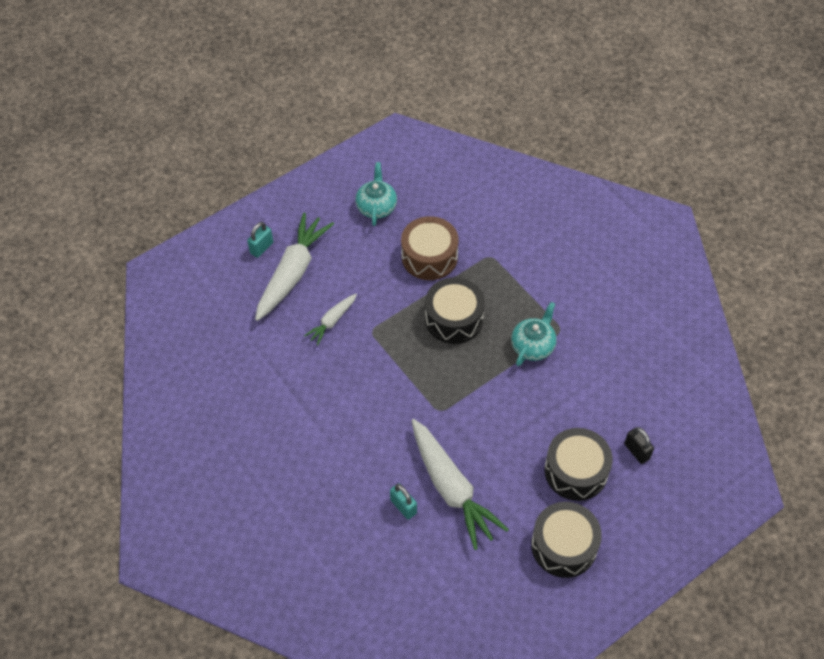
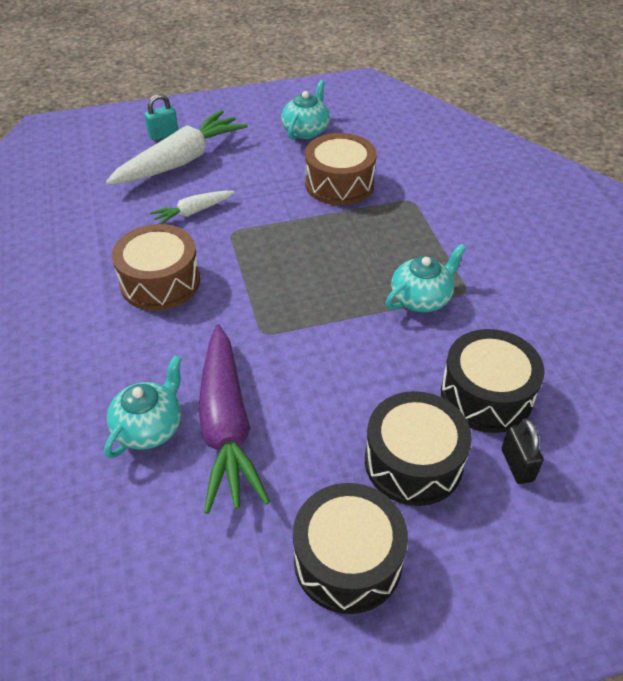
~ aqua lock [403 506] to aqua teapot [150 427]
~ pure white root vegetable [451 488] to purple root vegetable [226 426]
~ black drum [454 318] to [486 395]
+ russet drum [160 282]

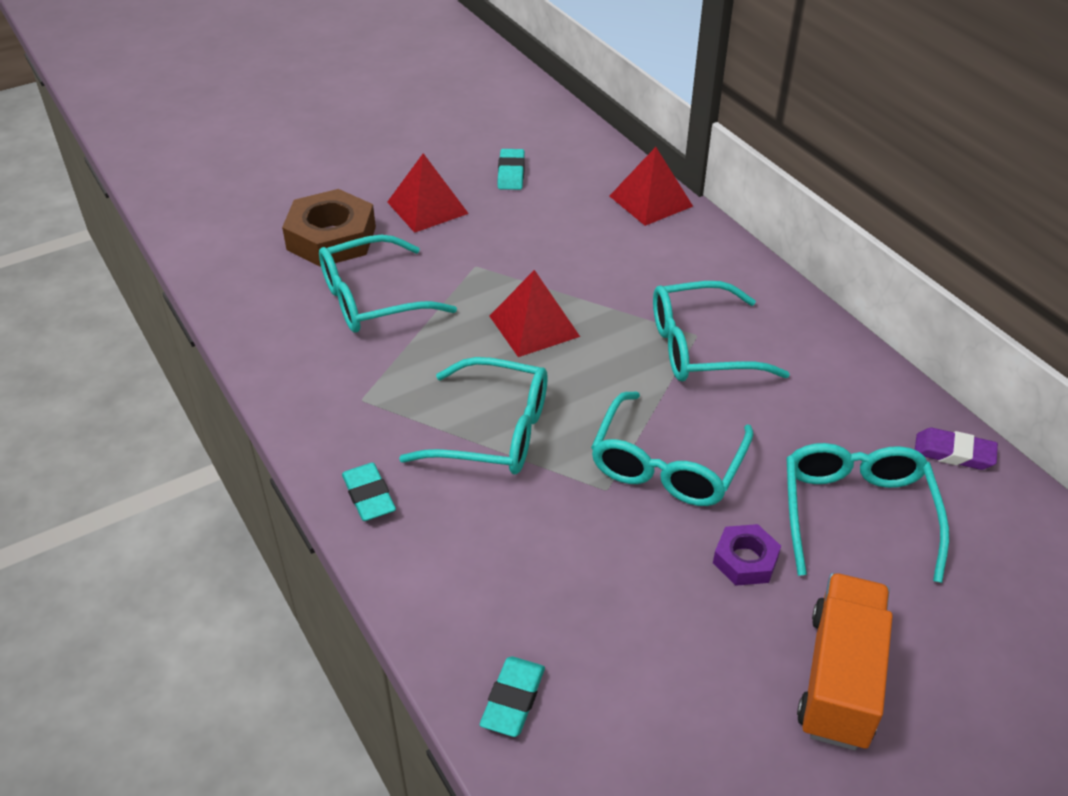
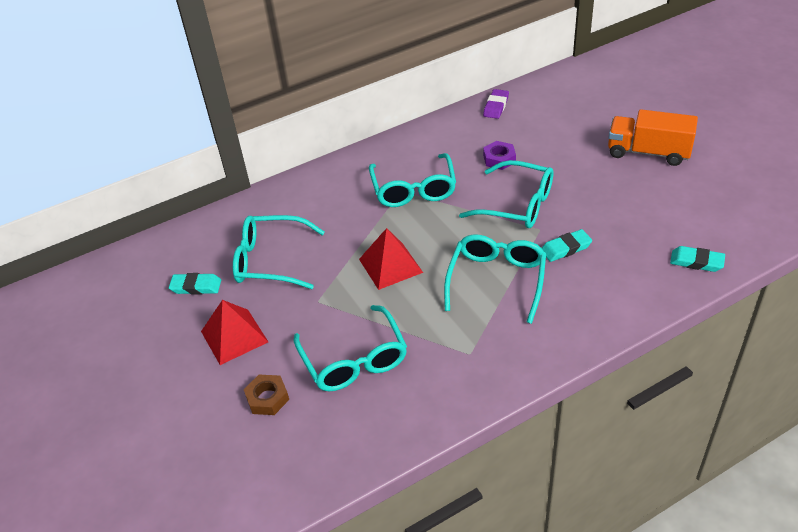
~ russet hex nut [331 238] = [267 398] x0.54
~ aqua gum eraser [369 496] to [566 248]
- crimson solid pyramid [650 201]
~ purple hex nut [745 560] to [499 159]
~ aqua eyeglasses [856 513] to [270 260]

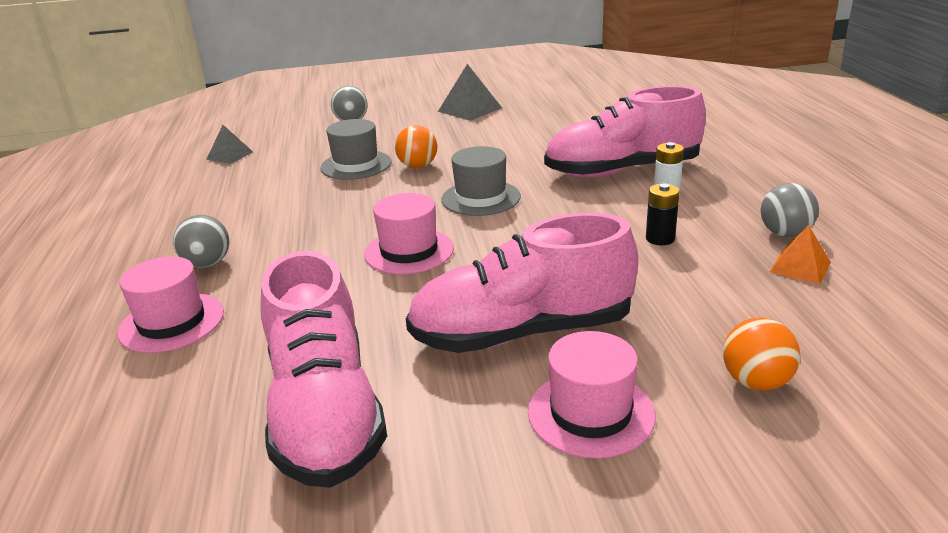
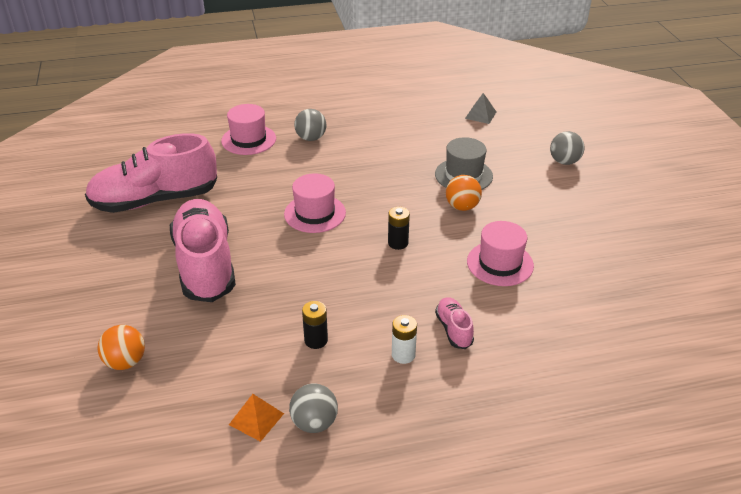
- grey solid pyramid [470 109]
~ grey tall hat [481 198] to black AA battery [398 243]
~ rose-pink tall hat [590 413] to [500 263]
~ rose-pink shoe [622 171] = [453 329] x0.43

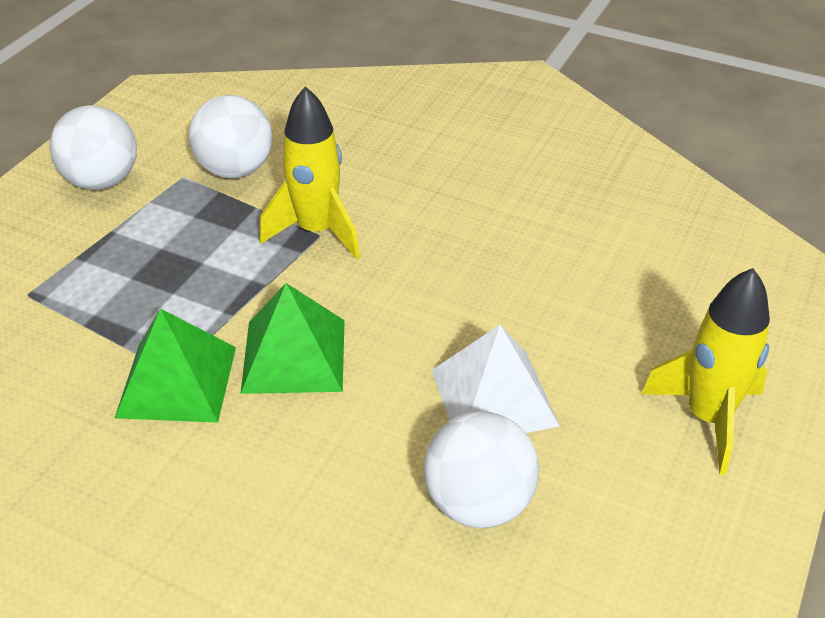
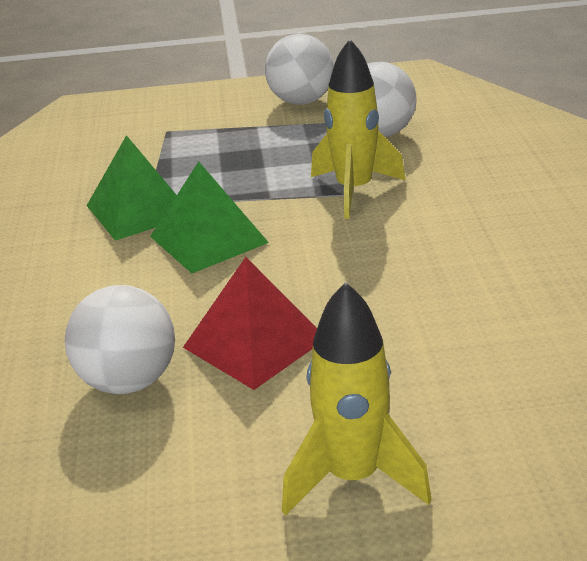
~ pure white solid pyramid [494 397] to crimson solid pyramid [254 343]

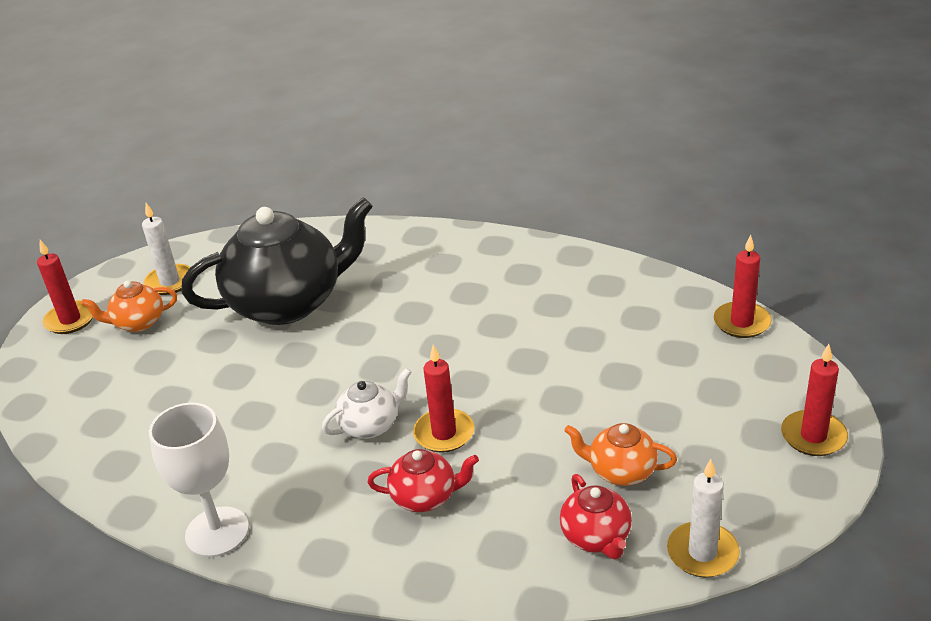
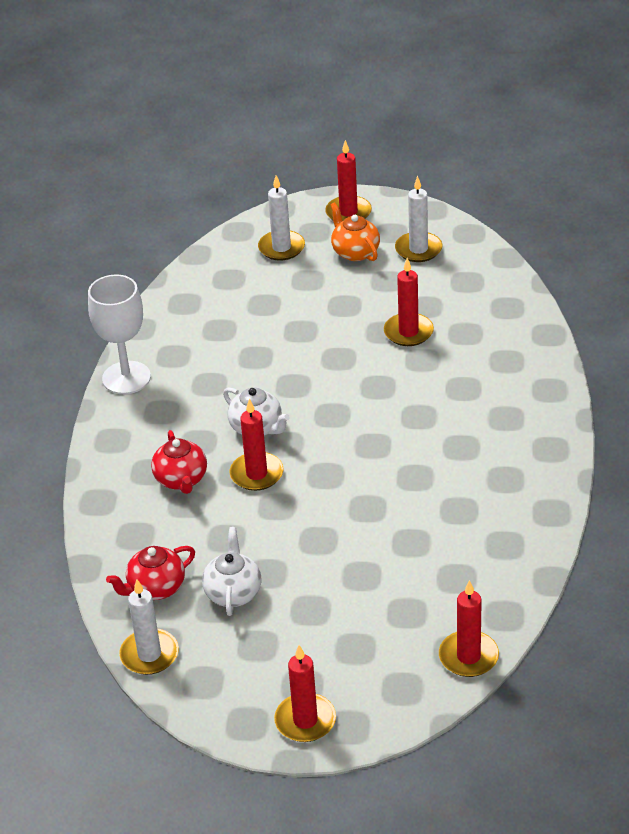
~ black teapot [288 303] to crimson pillar candle [408 332]
~ orange-coloured teapot [620 471] to pure white teapot [233 592]
+ pure white pillar candle [281 248]

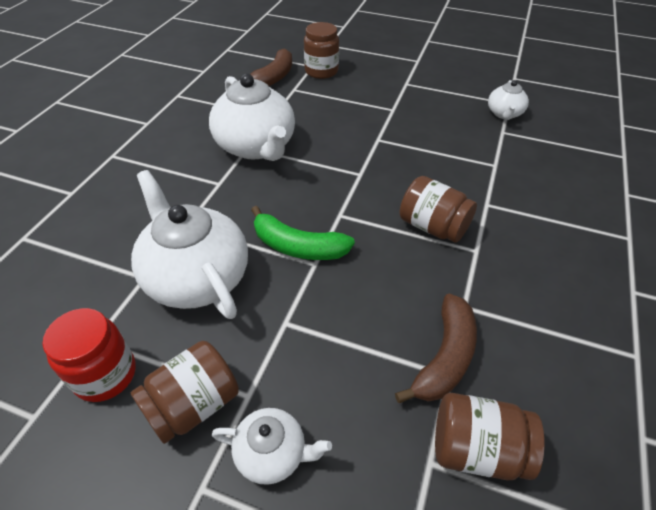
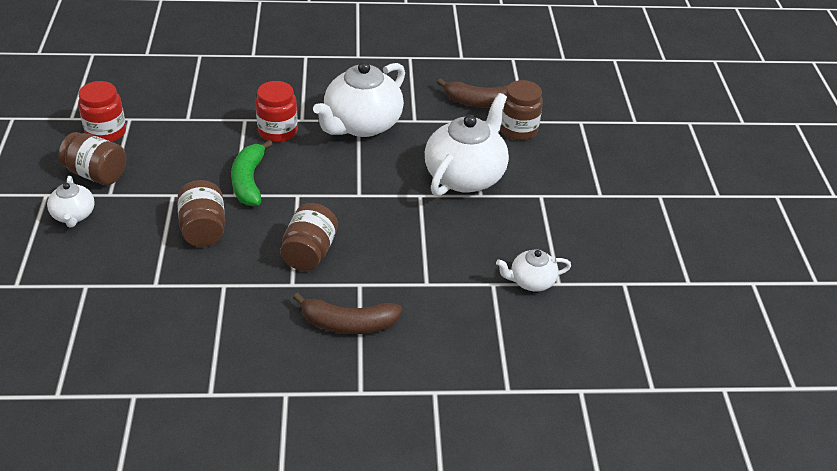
~ pure white teapot [196 277] to [465 176]
~ russet banana fruit [445 357] to [348 324]
~ russet jar [476 449] to [203 229]
+ crimson jar [278 131]

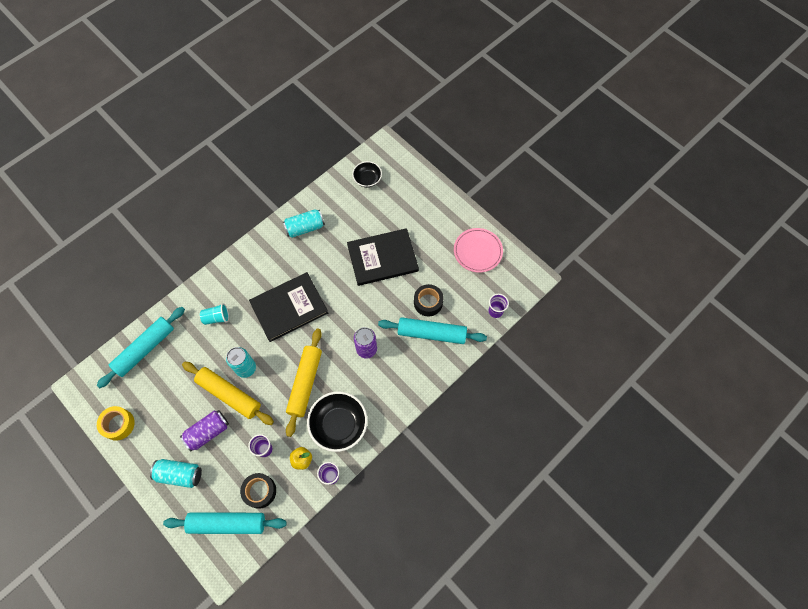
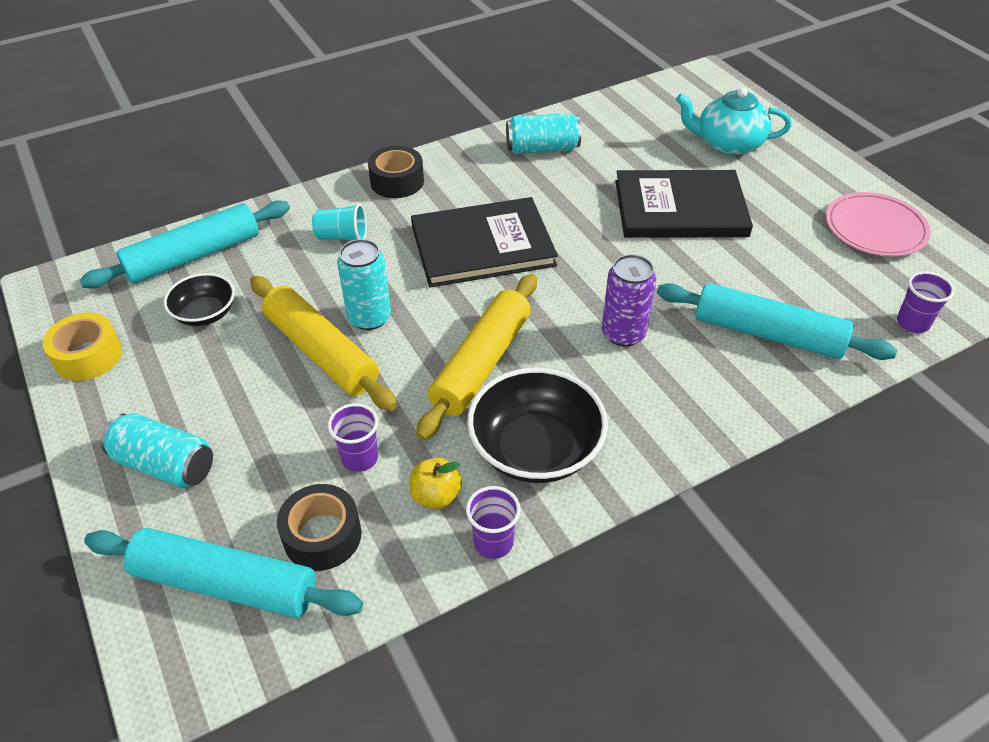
- purple tin [208 432]
~ black deep dish [367 179] to [205 313]
~ black tape [428 302] to [397 181]
+ aqua teapot [728 144]

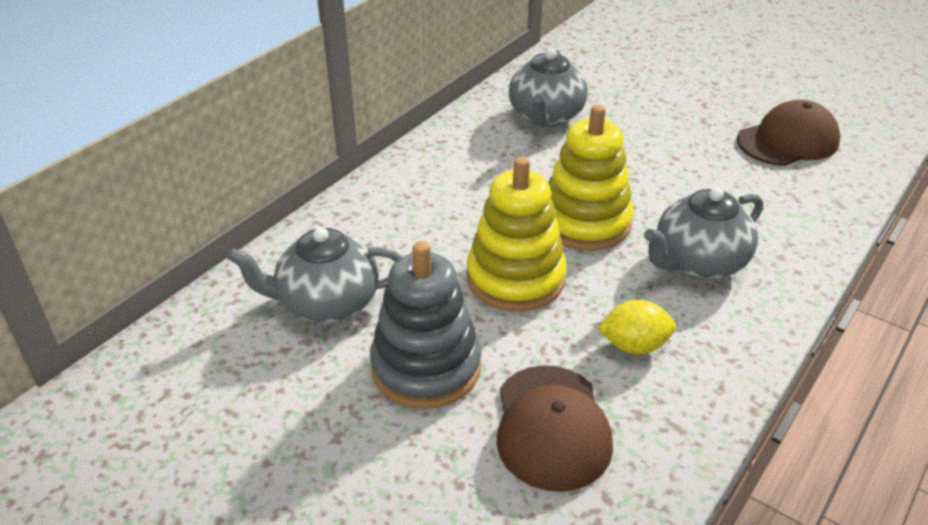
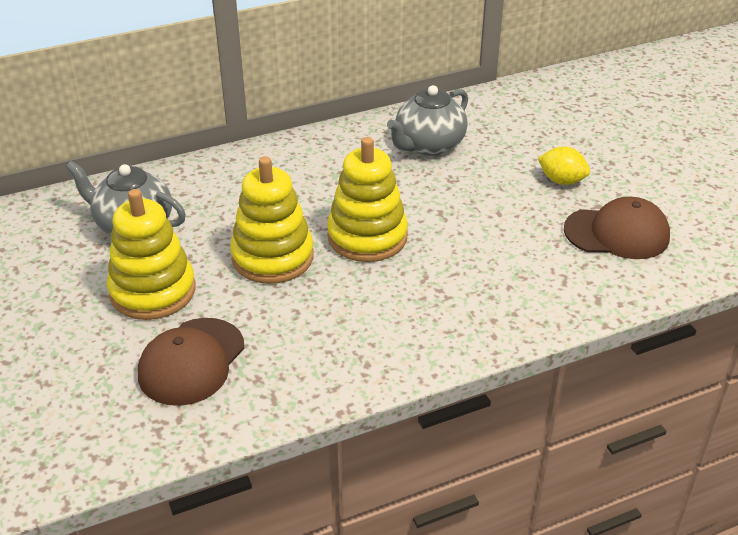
~ grey ring stacker [426 367] to golden ring stacker [153 291]
~ golden toy lemon [634 345] to [561 181]
- grey teapot [698 262]

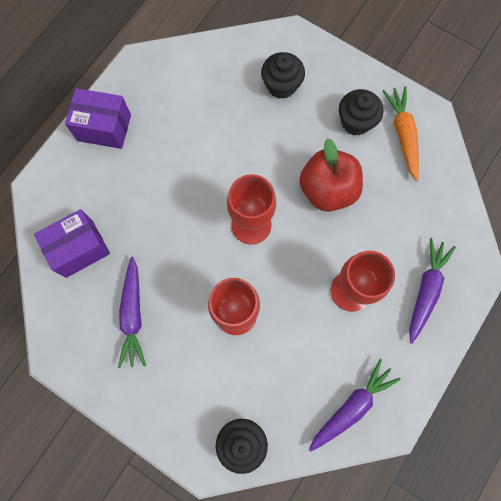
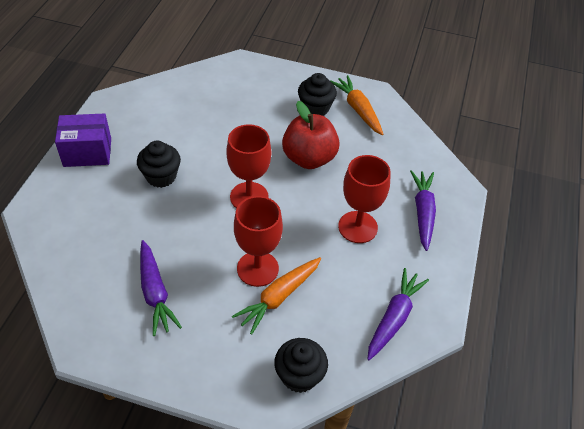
- purple box [79 249]
~ black fairy cake [281 85] to [161 176]
+ orange-coloured root vegetable [279 297]

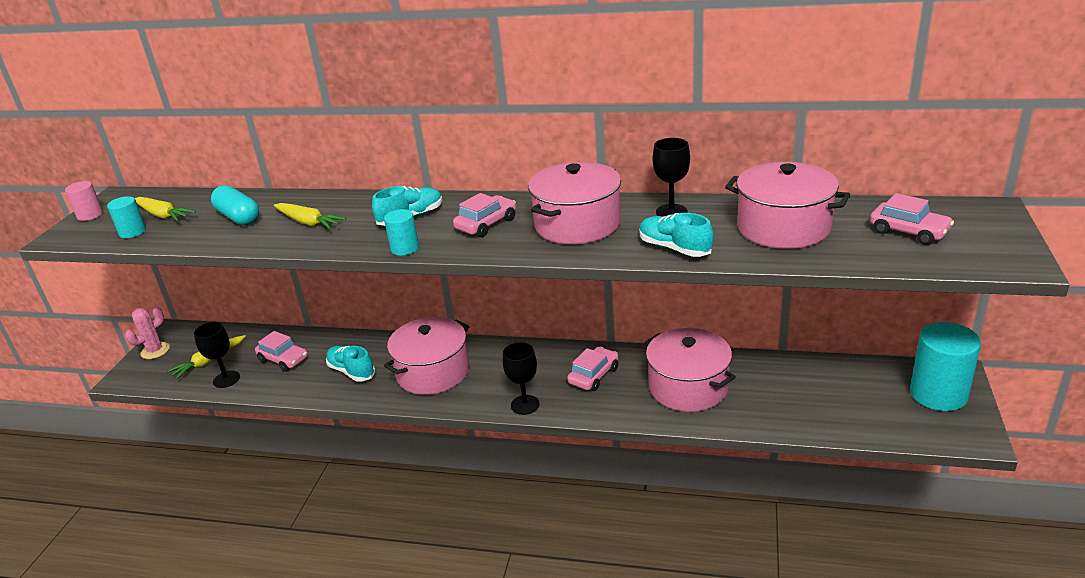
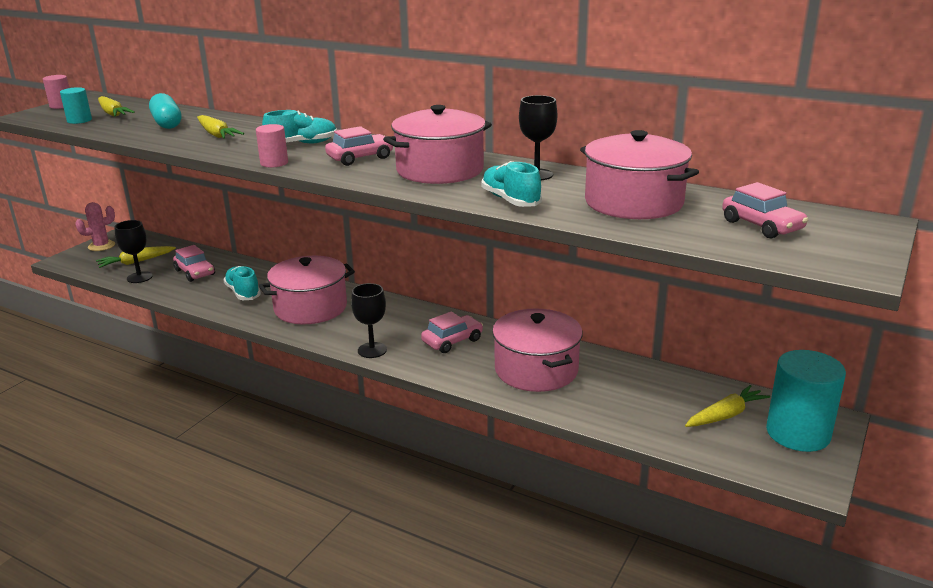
~ aqua cylinder shape [405 248] to rose-pink cylinder shape [274 163]
+ golden root vegetable [725 415]

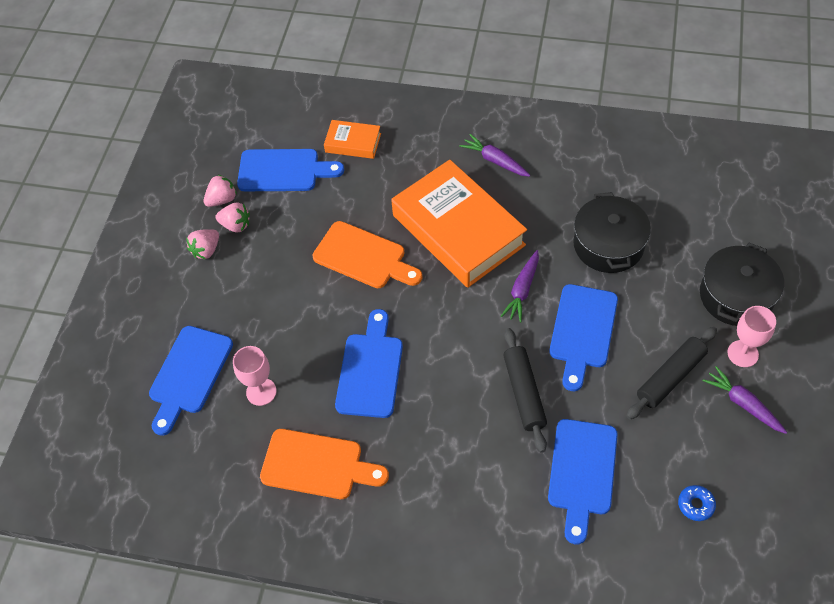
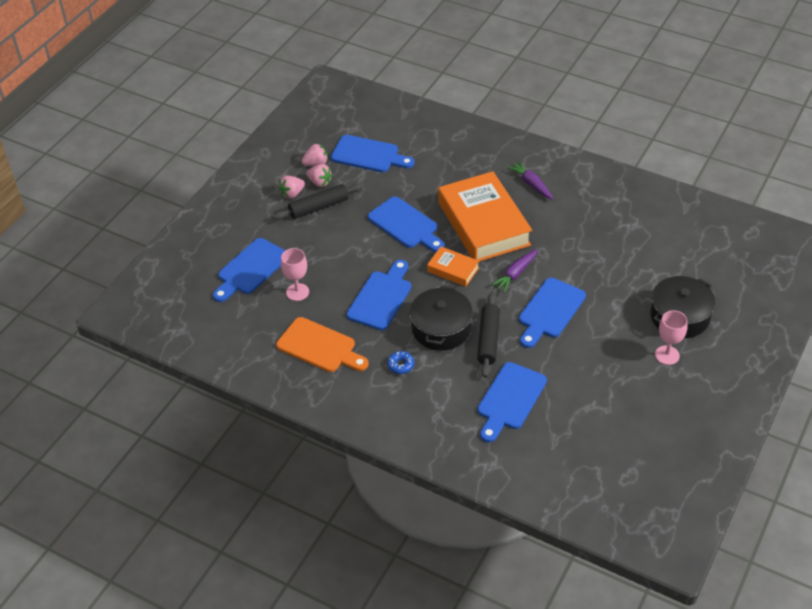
~ orange-coloured chopping board [364 257] to cobalt chopping board [405 225]
~ orange-coloured hardcover [353 143] to [453 270]
~ black cooking pot [608 244] to [441 328]
~ black pastry roller [670 377] to [319 207]
~ cobalt donut [695 505] to [401 365]
- purple root vegetable [743 404]

